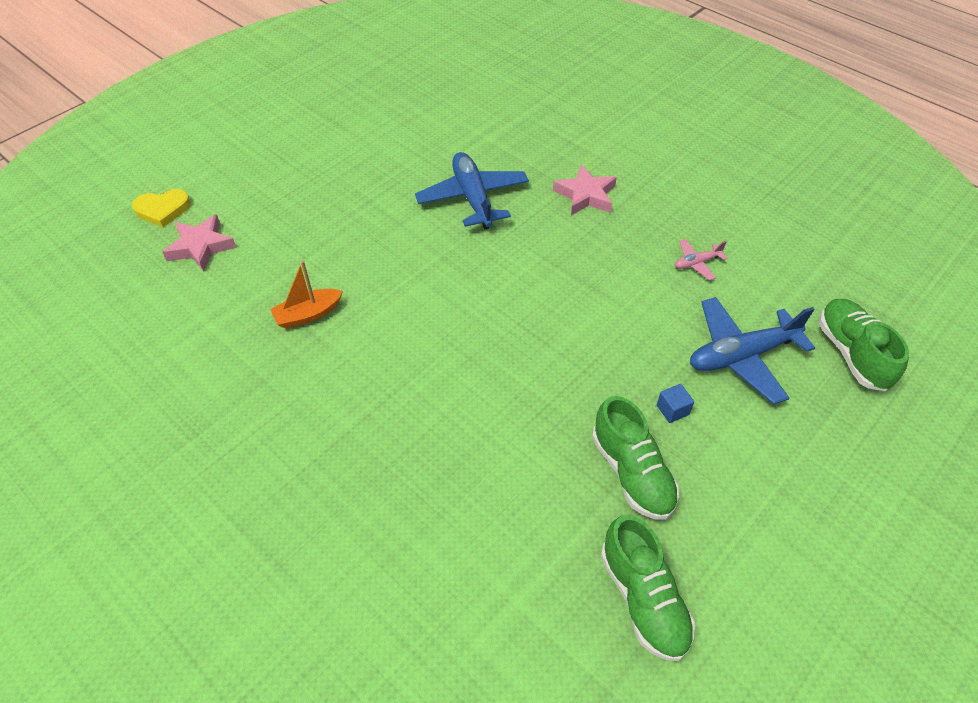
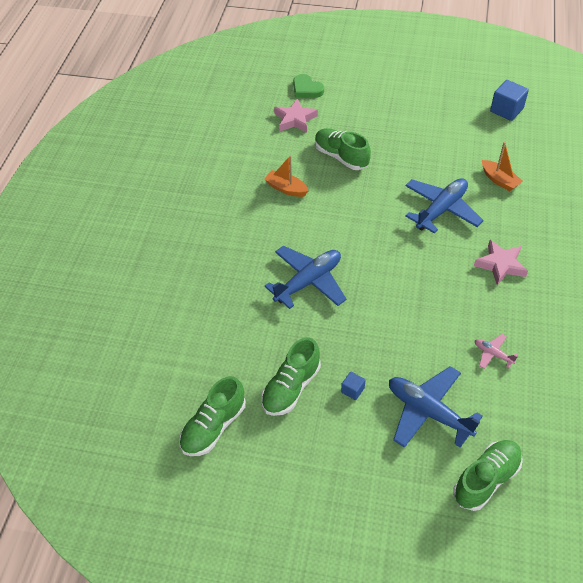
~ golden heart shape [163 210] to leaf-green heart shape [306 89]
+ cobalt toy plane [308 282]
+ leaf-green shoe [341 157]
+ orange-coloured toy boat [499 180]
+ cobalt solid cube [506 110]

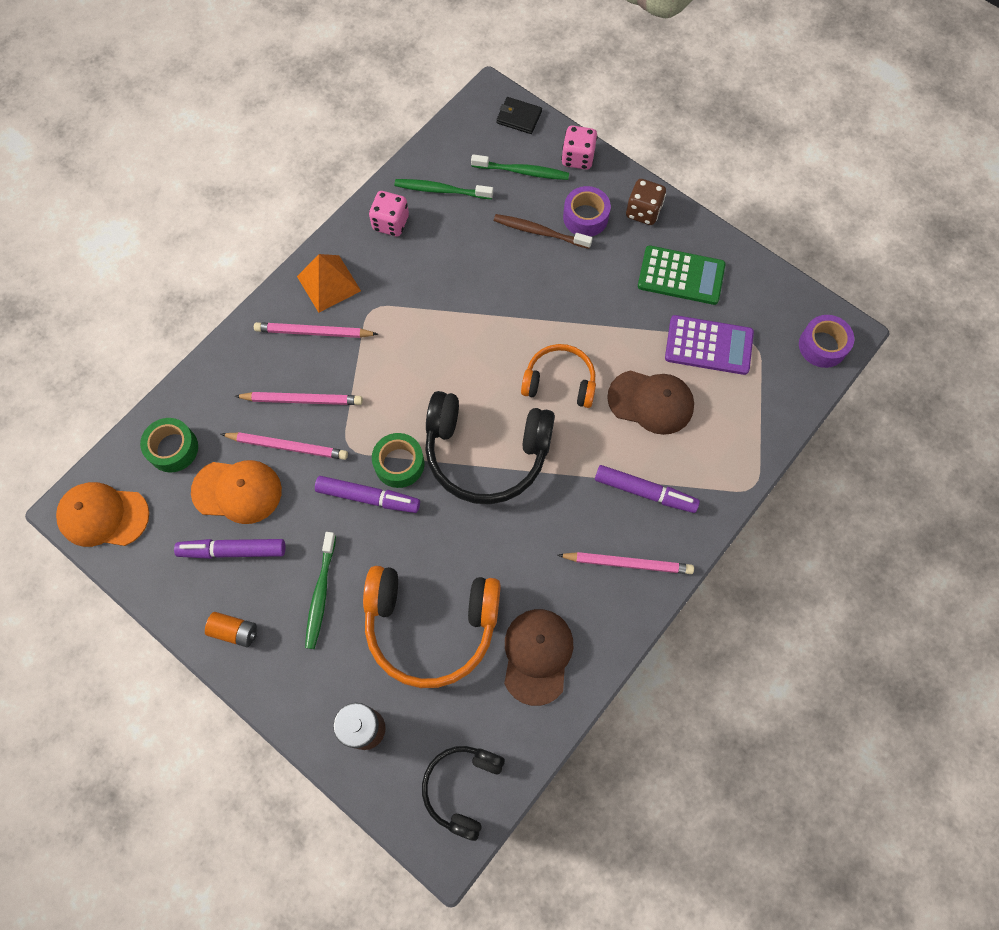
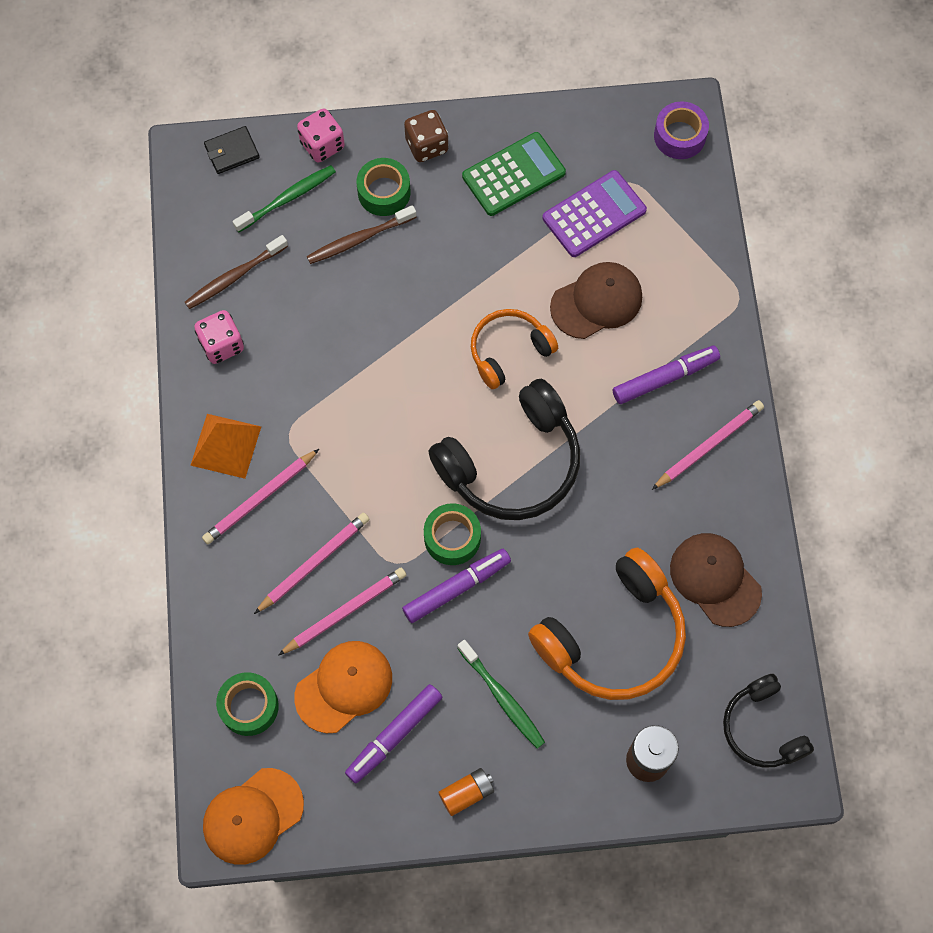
~ leaf-green tooth brush [441 190] to russet tooth brush [234 277]
~ purple tape [585 217] to leaf-green tape [384 192]

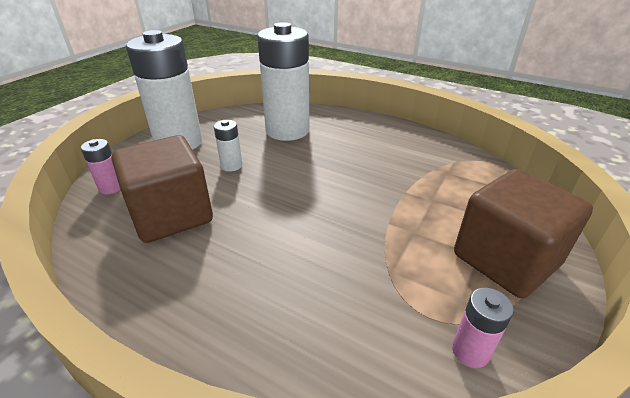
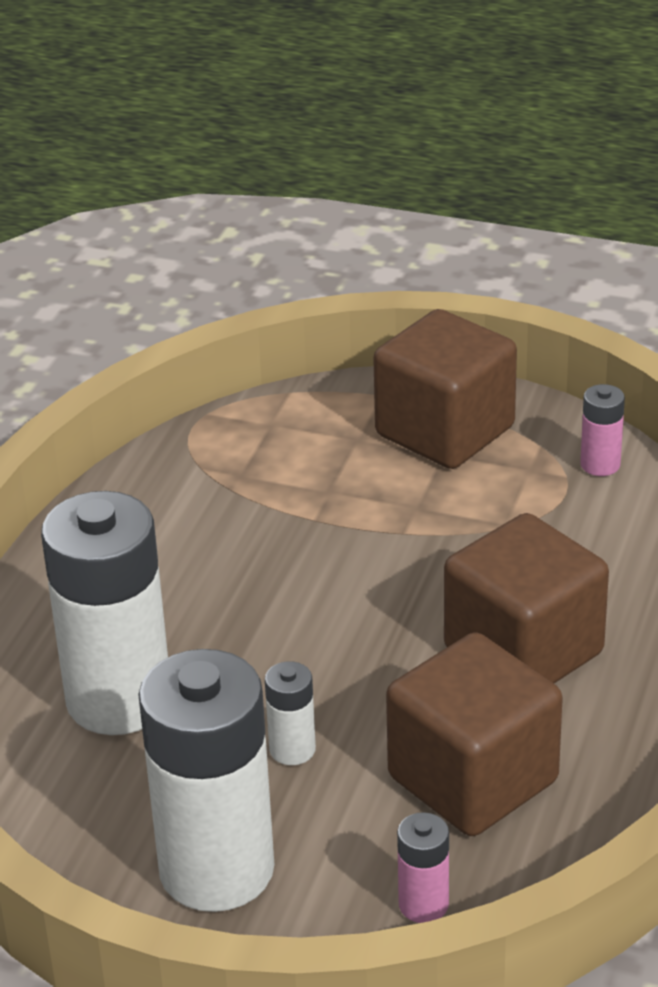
+ russet solid cube [523 651]

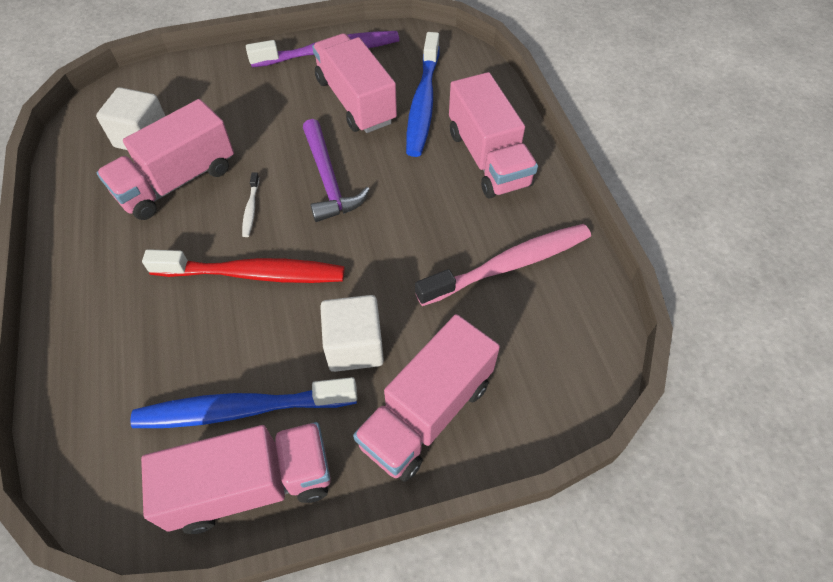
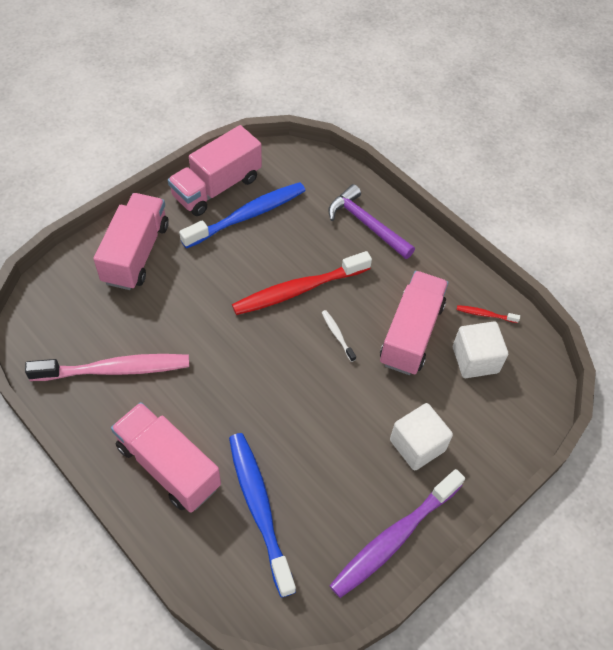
~ purple carpenter's hammer [329 180] to [366 224]
- rose-pink truck [355 101]
~ pure white solid cube [354 346] to [417 445]
~ rose-pink tooth brush [509 265] = [115 369] 135 degrees counterclockwise
+ crimson tooth brush [485 314]

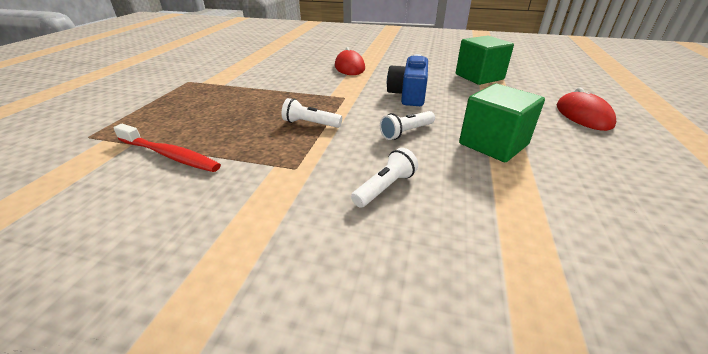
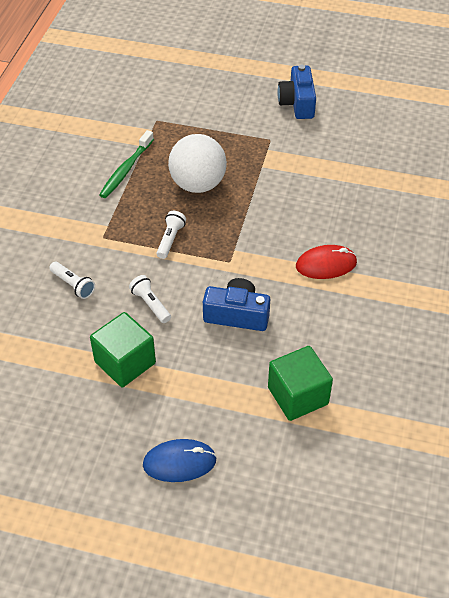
~ crimson tooth brush [170 155] to leaf-green tooth brush [126 170]
~ crimson computer mouse [583 115] to cobalt computer mouse [179 462]
+ pure white play ball [198 184]
+ cobalt compact camera [297 103]

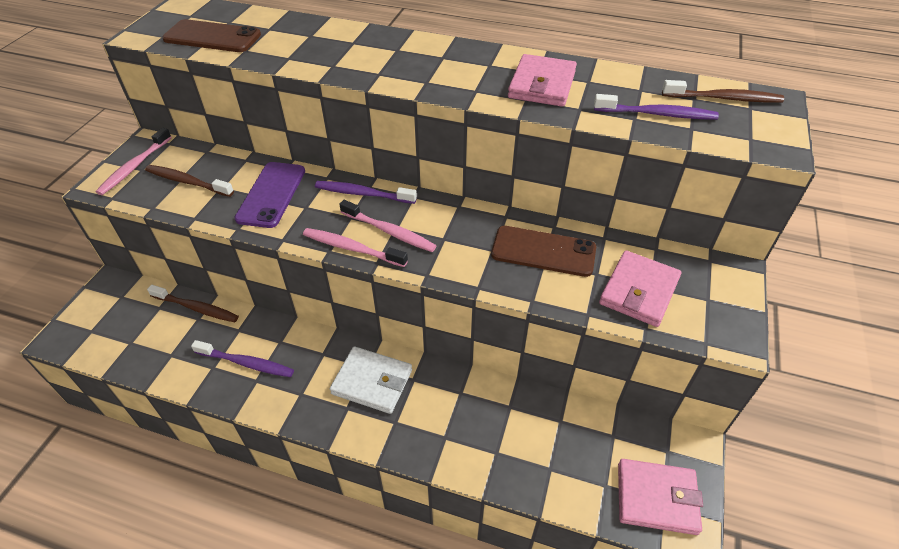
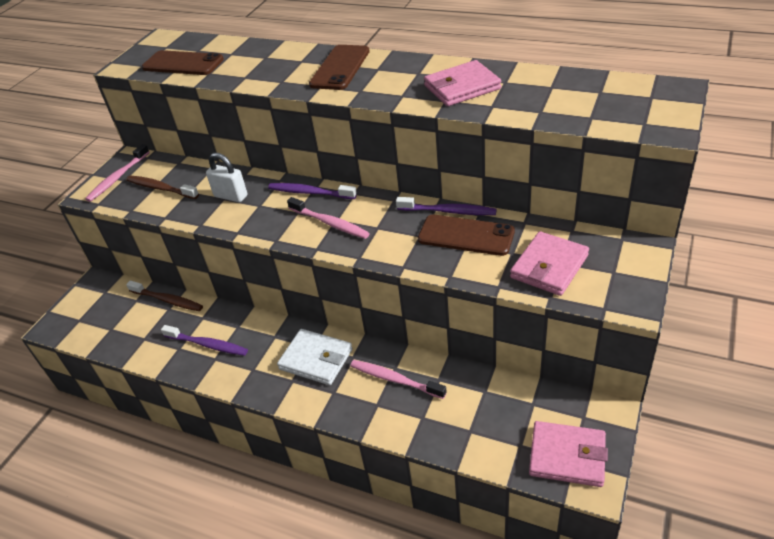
~ purple phone [271 194] to pure white lock [231 196]
~ rose-pink tooth brush [352 248] to [395 379]
~ rose-pink card wallet [542 85] = [462 87] 45 degrees clockwise
~ purple tooth brush [657 114] to [448 211]
- russet tooth brush [724 98]
+ russet phone [340 68]

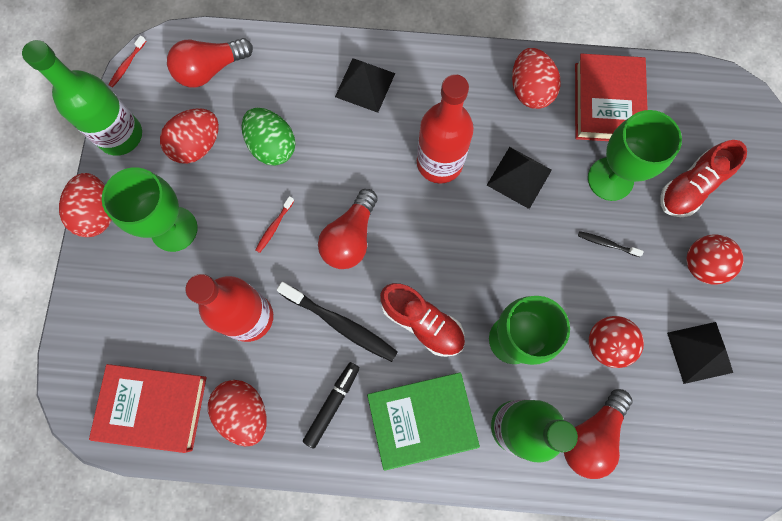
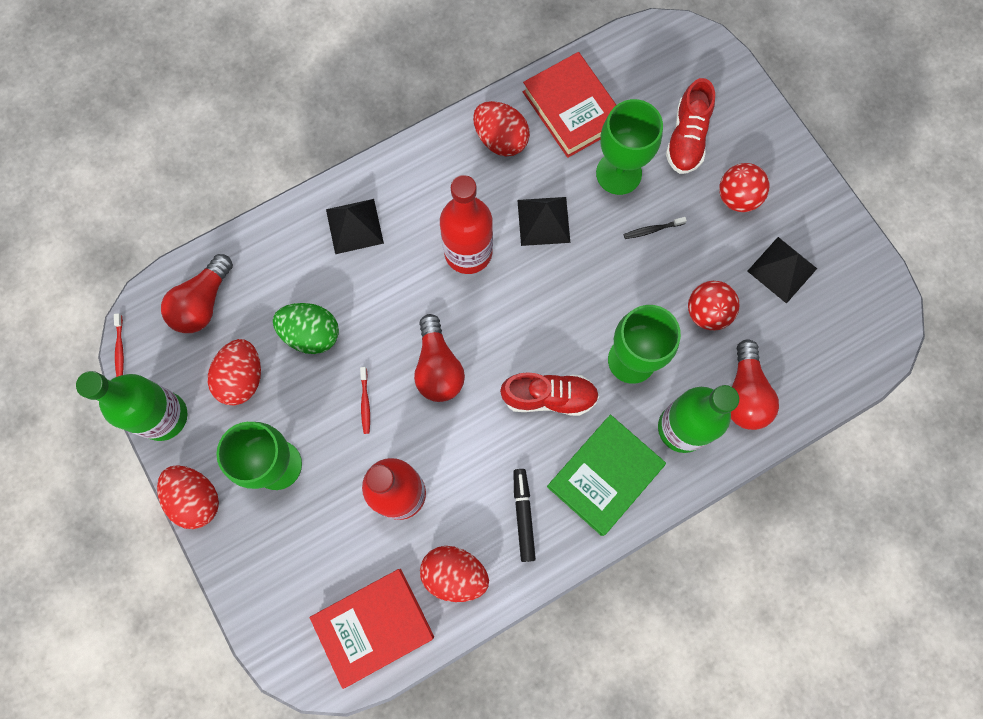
- black tooth brush [340 324]

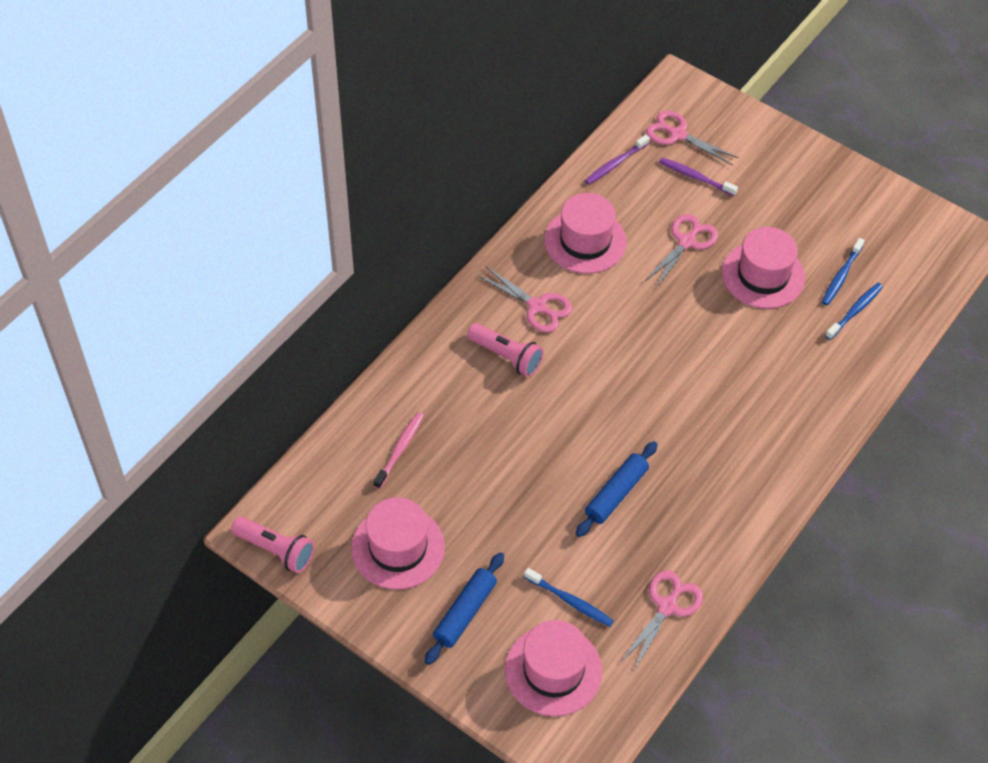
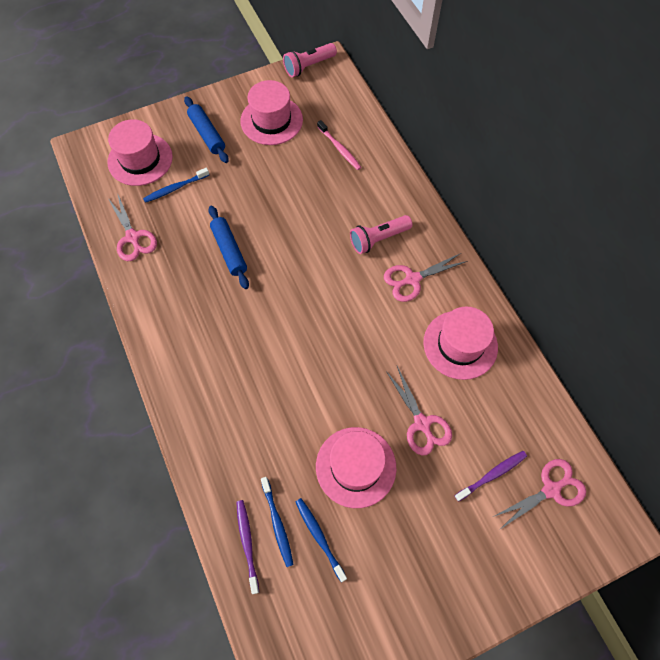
~ purple tooth brush [615 164] to [247 543]

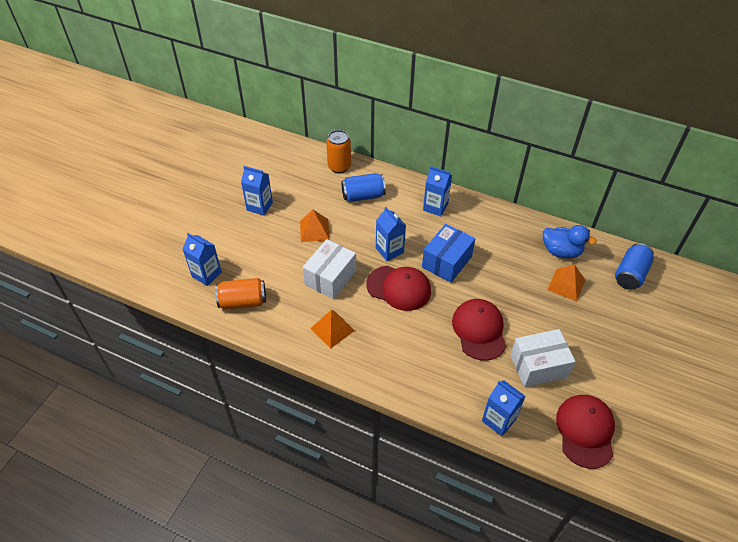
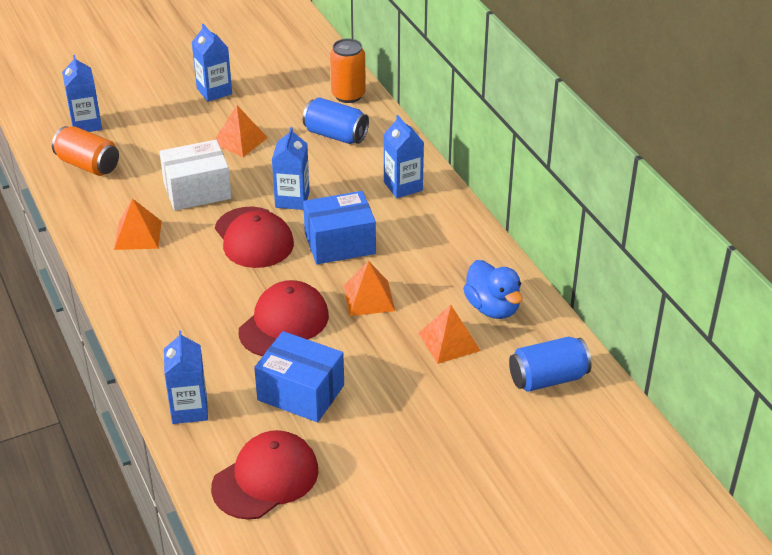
~ pure white box [538 366] to cobalt box [301 392]
+ orange-coloured solid pyramid [368 298]

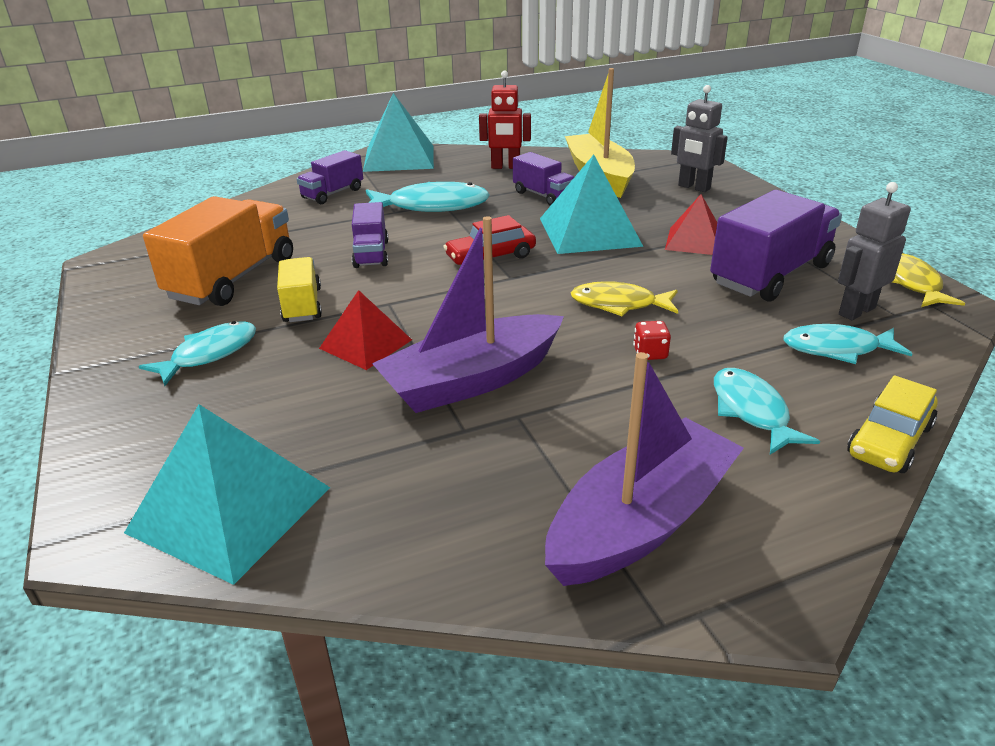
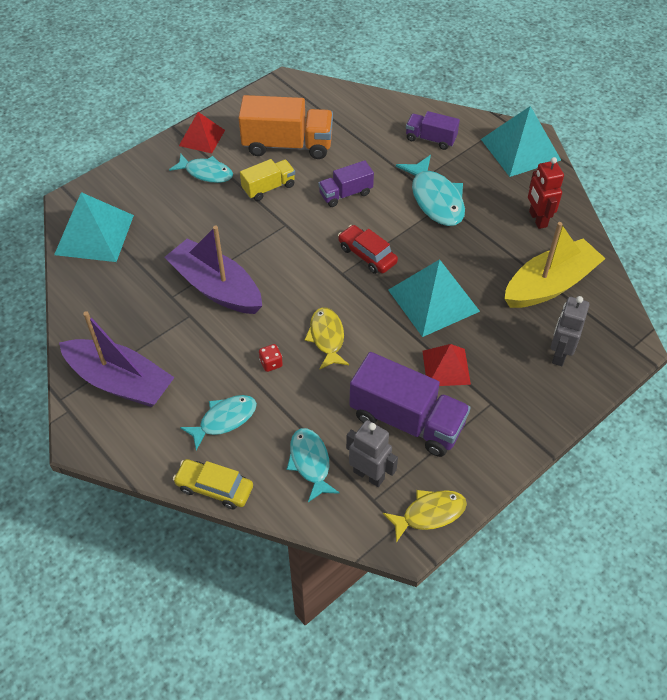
~ crimson solid pyramid [365 344] to [202 138]
- purple truck [543 195]

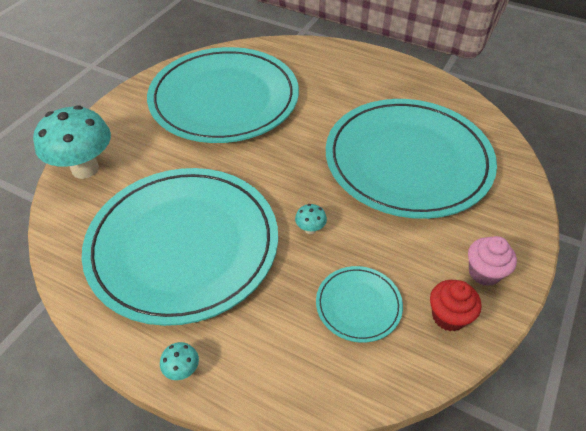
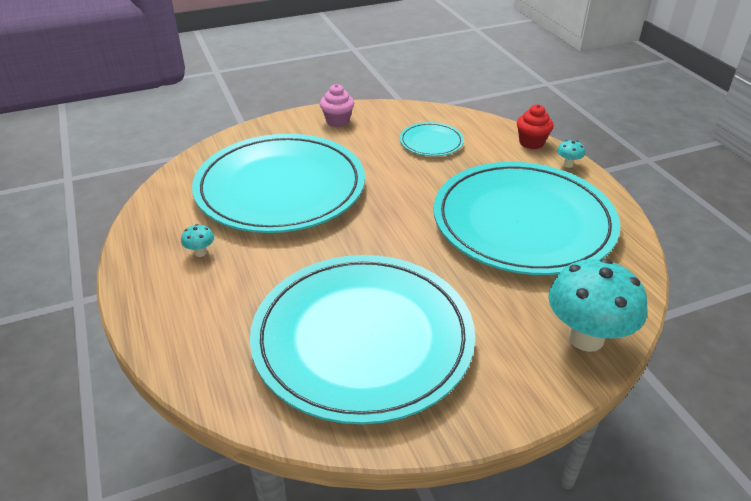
~ aqua mushroom [310 229] to [200 252]
~ crimson fairy cake [448 316] to [531 142]

